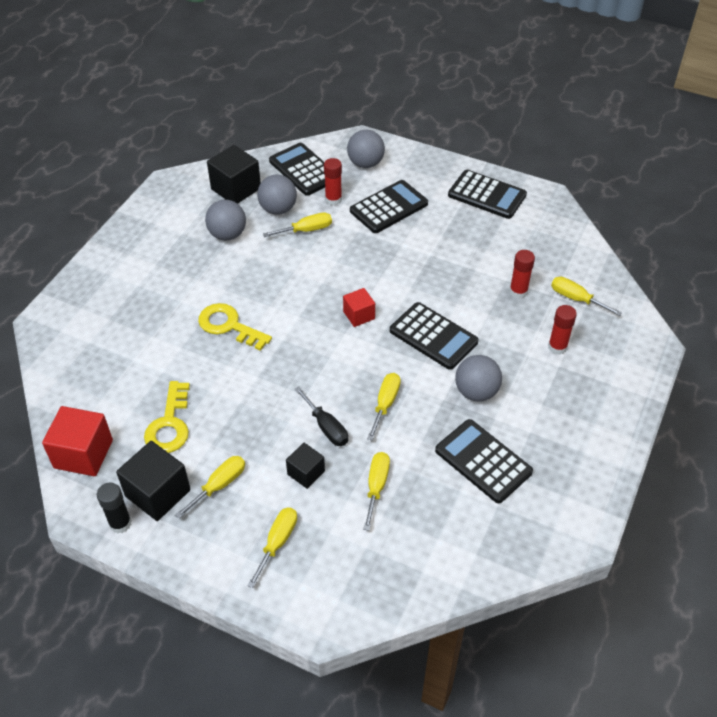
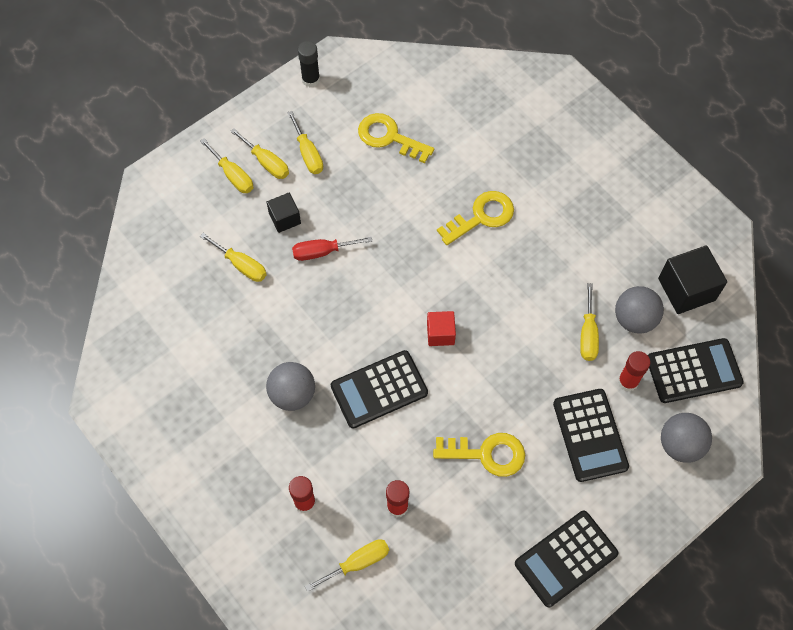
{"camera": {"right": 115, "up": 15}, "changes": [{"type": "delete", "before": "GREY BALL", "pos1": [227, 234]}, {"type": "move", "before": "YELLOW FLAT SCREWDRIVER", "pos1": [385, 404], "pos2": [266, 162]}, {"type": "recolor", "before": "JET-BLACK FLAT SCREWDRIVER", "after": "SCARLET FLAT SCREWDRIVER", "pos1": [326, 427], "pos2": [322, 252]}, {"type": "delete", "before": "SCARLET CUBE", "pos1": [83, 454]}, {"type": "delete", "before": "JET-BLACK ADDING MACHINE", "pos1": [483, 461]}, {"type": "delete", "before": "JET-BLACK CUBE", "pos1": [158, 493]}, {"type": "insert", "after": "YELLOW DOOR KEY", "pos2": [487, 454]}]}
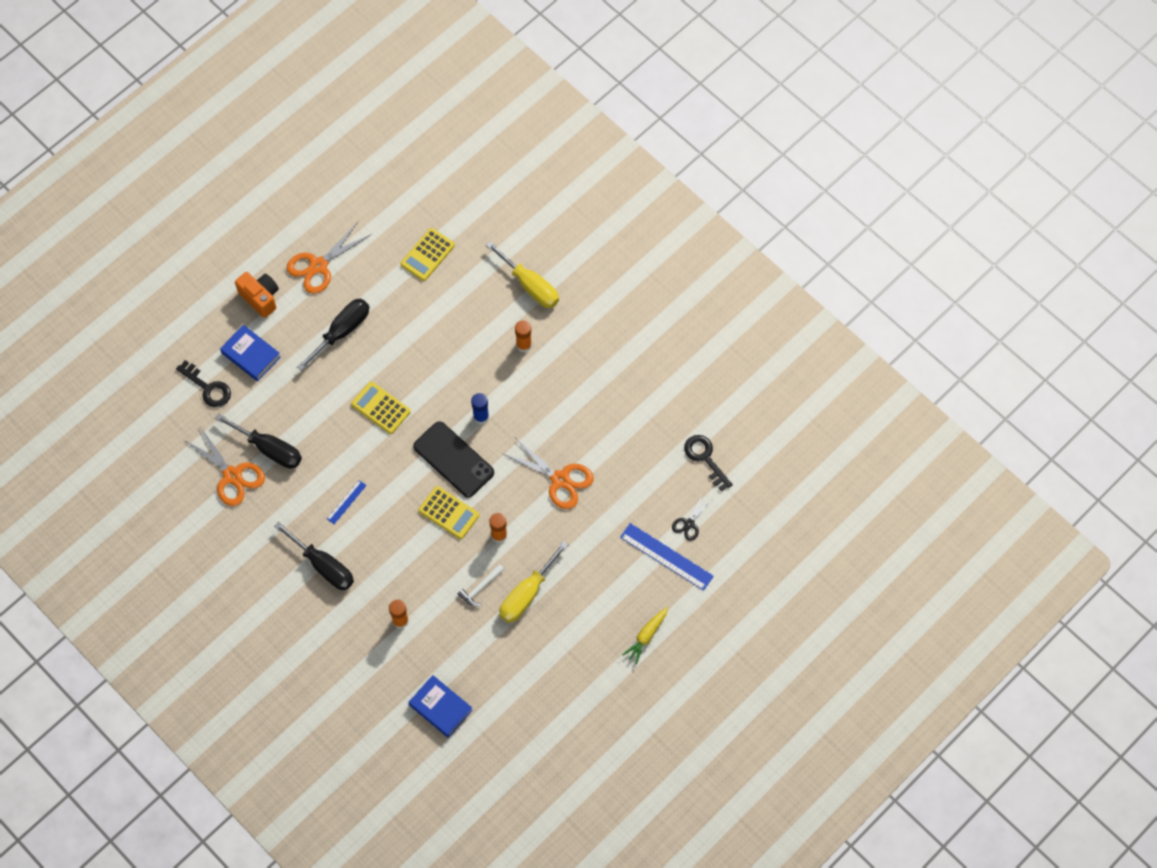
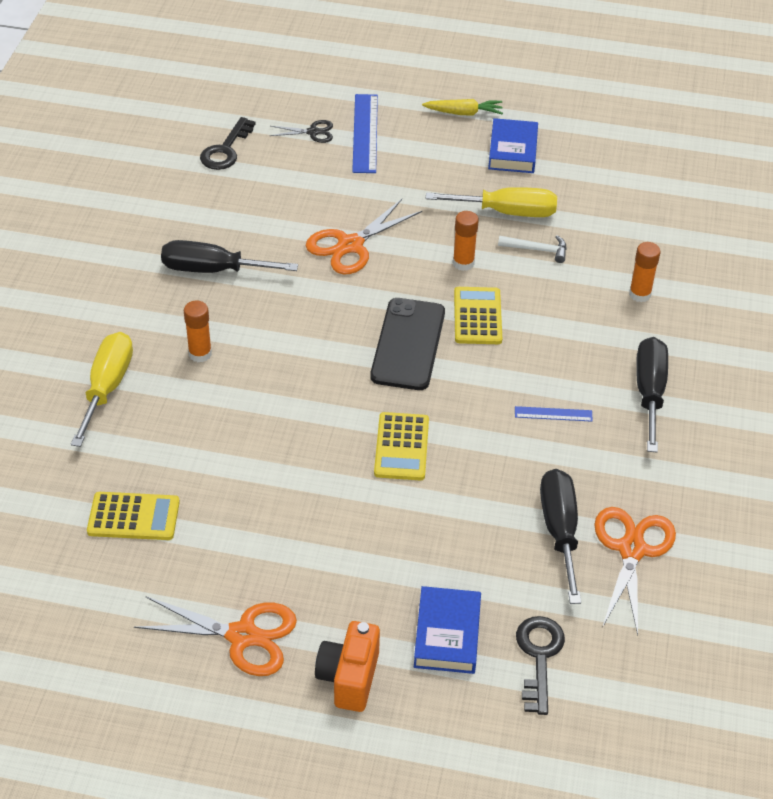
{"camera": {"right": -125, "up": -20}, "changes": [{"type": "move", "before": "JET-BLACK FLAT SCREWDRIVER", "pos1": [342, 331], "pos2": [213, 270]}, {"type": "delete", "before": "COBALT STICK OF GLUE", "pos1": [481, 417]}, {"type": "rotate", "before": "ORANGE-COLOURED PAIR OF SCISSORS", "pos1": [560, 479], "pos2": [350, 245], "turn": -135}, {"type": "move", "before": "COBALT HARDBACK", "pos1": [440, 707], "pos2": [512, 151]}]}
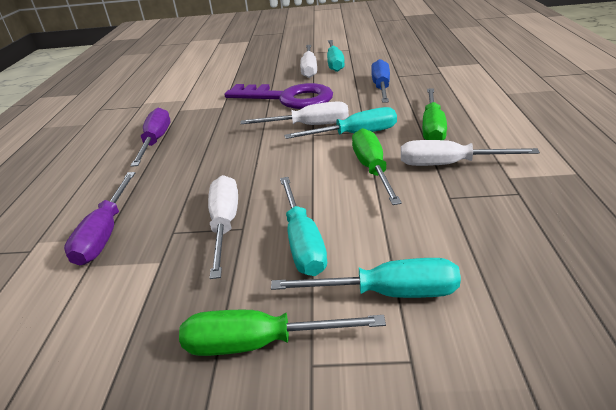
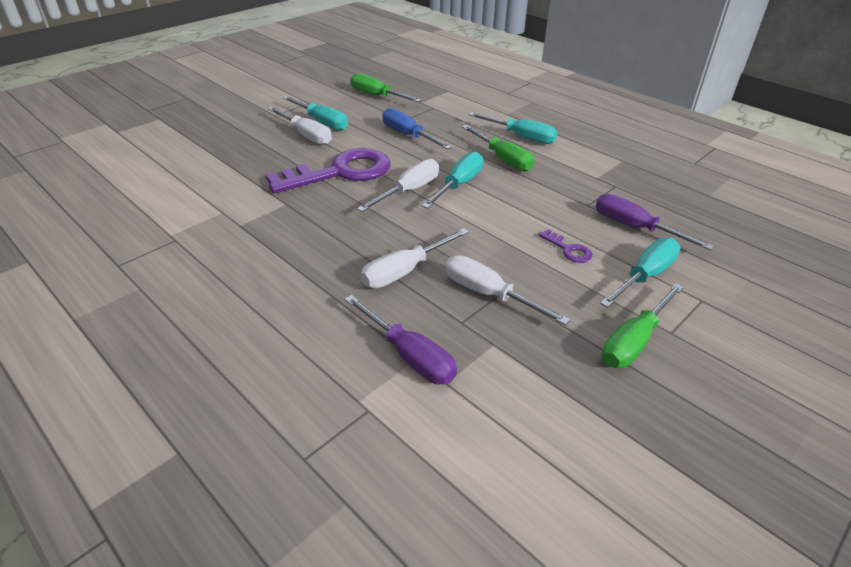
{"camera": {"right": -50, "up": 5}, "changes": [{"type": "move", "before": "VIOLET FLAT SCREWDRIVER", "pos1": [156, 141], "pos2": [635, 227]}, {"type": "move", "before": "GREEN FLAT SCREWDRIVER", "pos1": [372, 169], "pos2": [377, 96]}, {"type": "move", "before": "PURE WHITE FLAT SCREWDRIVER", "pos1": [448, 164], "pos2": [405, 271]}, {"type": "move", "before": "TURQUOISE FLAT SCREWDRIVER", "pos1": [302, 242], "pos2": [521, 137]}, {"type": "insert", "after": "VIOLET DOOR KEY", "pos2": [568, 250]}]}
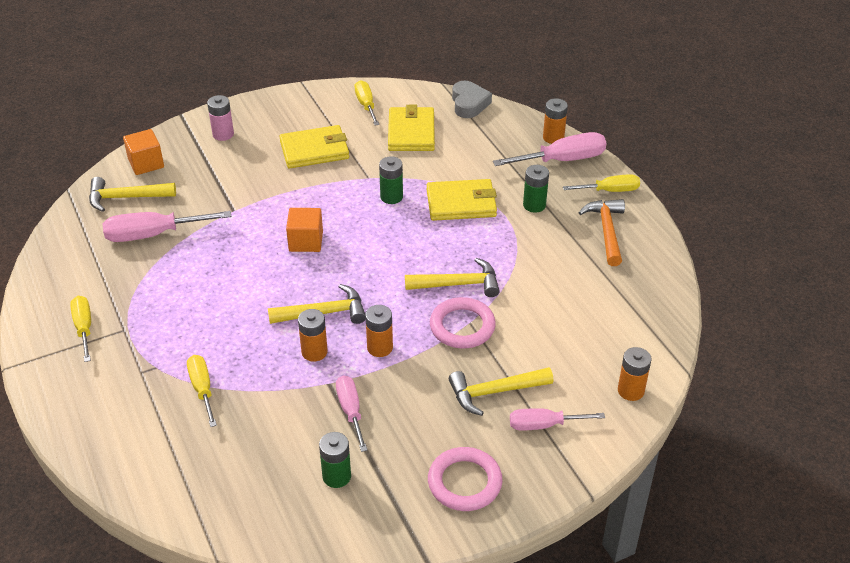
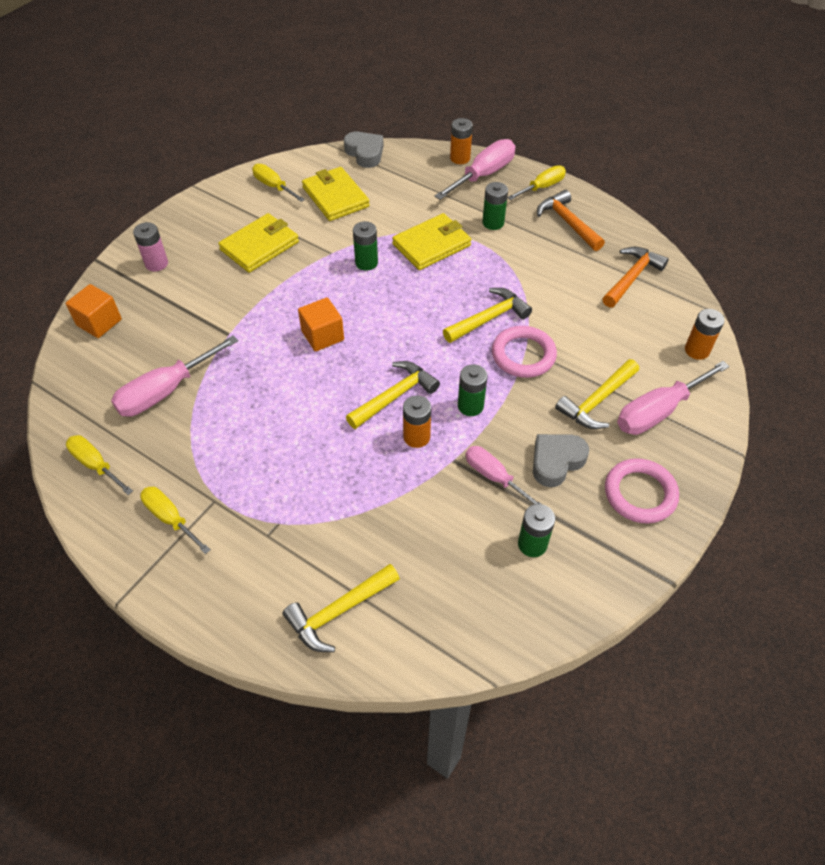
{"camera": {"right": -30, "up": 10}, "changes": [{"type": "move", "before": "YELLOW HAMMER", "pos1": [126, 198], "pos2": [338, 611]}, {"type": "recolor", "before": "ORANGE-COLOURED BATTERY", "after": "GREEN BATTERY", "pos1": [380, 347], "pos2": [470, 406]}, {"type": "move", "before": "YELLOW FLAT SCREWDRIVER", "pos1": [202, 389], "pos2": [96, 465]}, {"type": "resize", "before": "PINK FLAT SCREWDRIVER", "pos1": [544, 425], "pos2": [658, 411], "scale": 1.55}, {"type": "insert", "after": "ORANGE-COLOURED HAMMER", "pos2": [632, 277]}, {"type": "insert", "after": "GREY HEART", "pos2": [556, 462]}]}
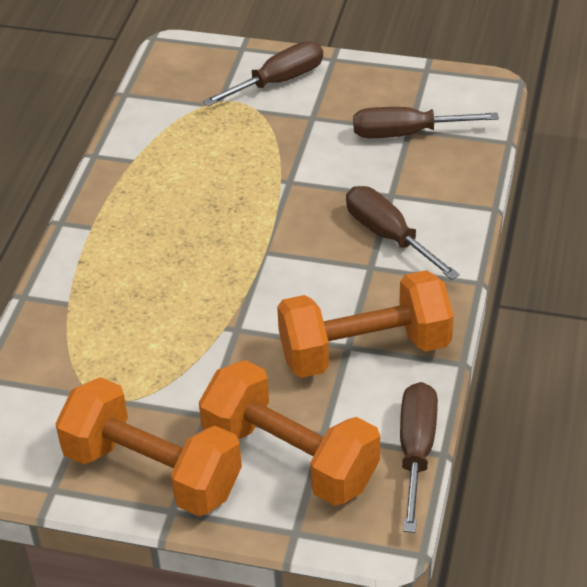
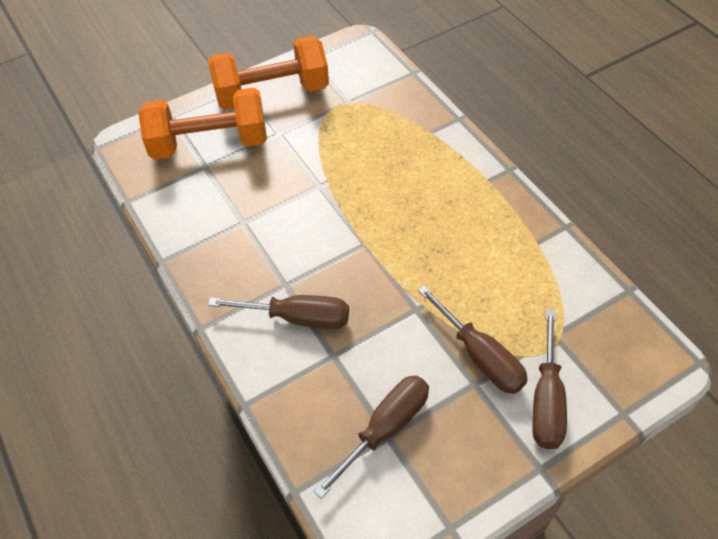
{"camera": {"right": 135, "up": 10}, "changes": [{"type": "delete", "before": "ORANGE-COLOURED FREE WEIGHT", "pos1": [364, 350]}, {"type": "move", "before": "BROWN FLAT SCREWDRIVER", "pos1": [416, 451], "pos2": [480, 356]}]}
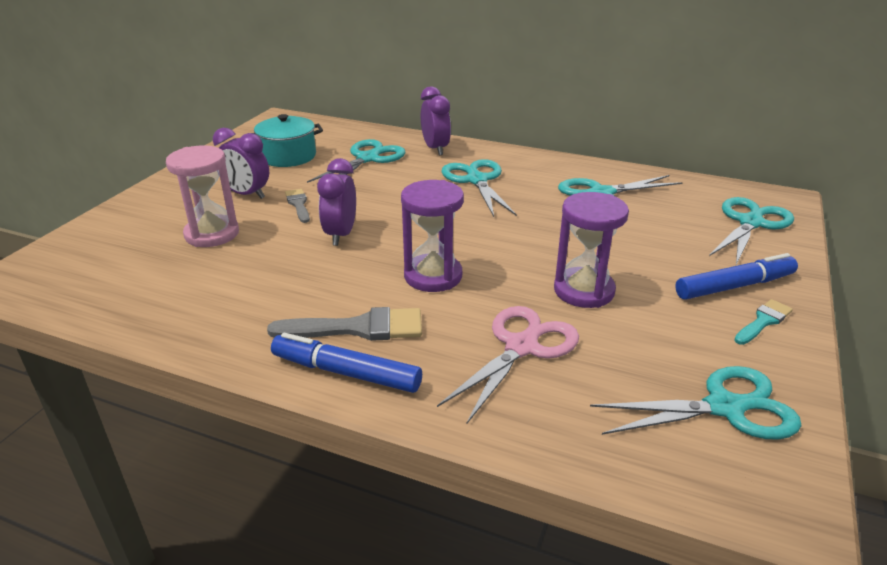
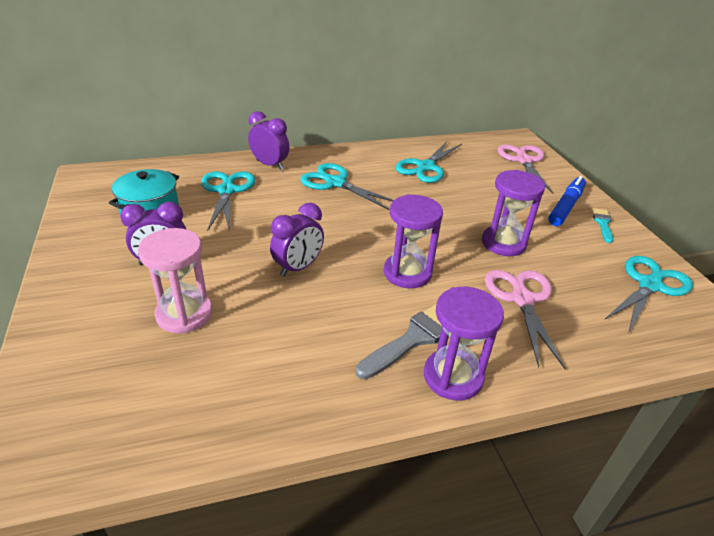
{"camera": {"right": -40, "up": 5}, "changes": [{"type": "rotate", "before": "VIOLET BEDSIDE CLOCK", "pos1": [341, 235], "pos2": [298, 267], "turn": -105}, {"type": "delete", "before": "GREY BRUSH", "pos1": [298, 204]}, {"type": "recolor", "before": "TURQUOISE PAIR OF SCISSORS", "after": "PINK PAIR OF SCISSORS", "pos1": [750, 223], "pos2": [523, 161]}, {"type": "replace", "before": "COBALT MARKER PEN", "after": "VIOLET SAND TIMER", "pos1": [346, 372], "pos2": [453, 377]}]}
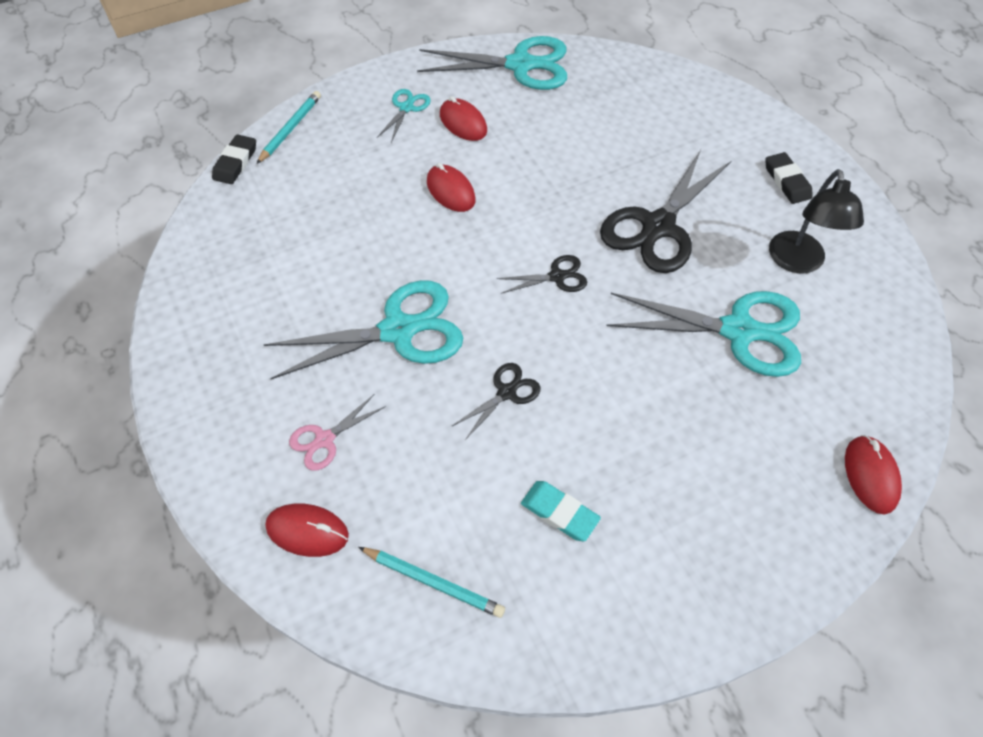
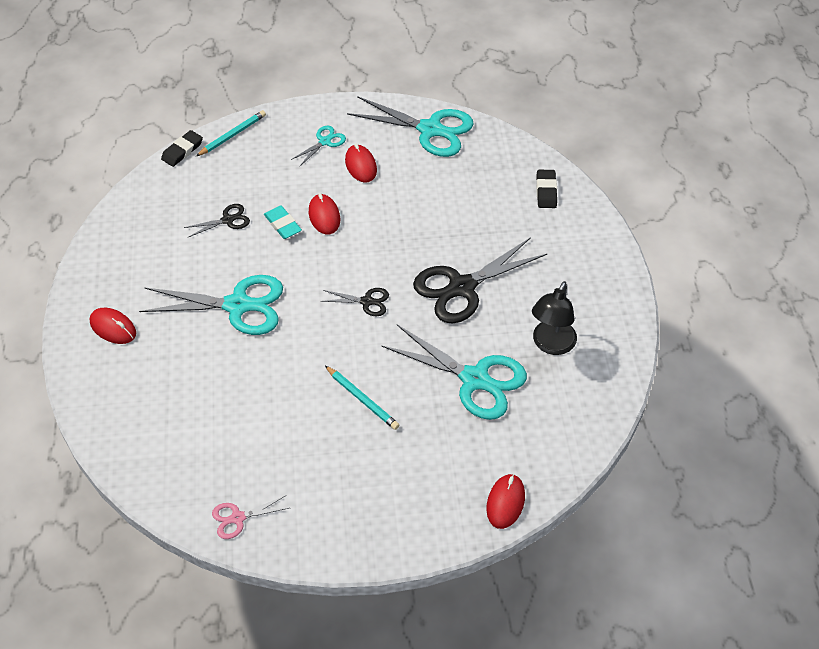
{"camera": {"right": 20, "up": -5}, "changes": [{"type": "move", "before": "JET-BLACK PENCIL ERASER", "pos1": [786, 181], "pos2": [546, 191]}, {"type": "move", "before": "JET-BLACK PAIR OF SCISSORS", "pos1": [507, 392], "pos2": [228, 220]}, {"type": "move", "before": "PINK PAIR OF SCISSORS", "pos1": [324, 440], "pos2": [237, 518]}, {"type": "move", "before": "TURQUOISE PENCIL ERASER", "pos1": [559, 512], "pos2": [283, 224]}, {"type": "move", "before": "SCARLET COMPUTER MOUSE", "pos1": [307, 531], "pos2": [113, 328]}, {"type": "move", "before": "TURQUOISE WOODEN PENCIL", "pos1": [433, 582], "pos2": [362, 399]}]}
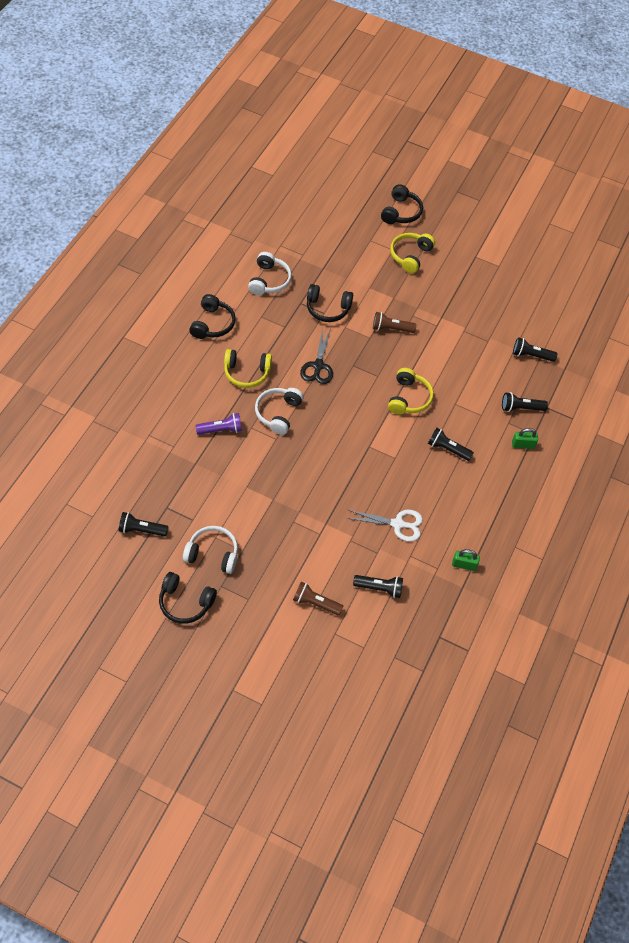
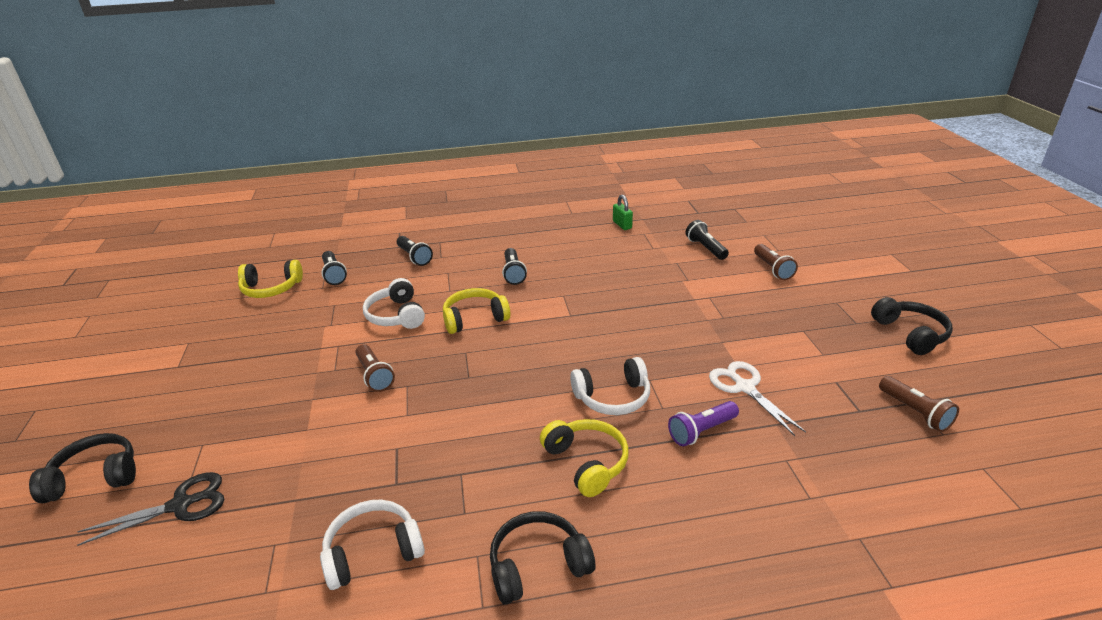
{"camera": {"right": -120, "up": -25}, "changes": [{"type": "move", "before": "YELLOW HEADPHONES", "pos1": [410, 256], "pos2": [271, 288]}, {"type": "delete", "before": "JET-BLACK HEADPHONES", "pos1": [327, 308]}, {"type": "move", "before": "JET-BLACK PAIR OF SCISSORS", "pos1": [318, 366], "pos2": [181, 505]}, {"type": "rotate", "before": "VIOLET POCKET TORCH", "pos1": [221, 430], "pos2": [701, 431], "turn": -75}, {"type": "delete", "before": "GREEN PADLOCK", "pos1": [523, 445]}, {"type": "move", "before": "PURE WHITE PAIR OF SCISSORS", "pos1": [398, 524], "pos2": [744, 387]}, {"type": "recolor", "before": "JET-BLACK POCKET TORCH", "after": "BROWN POCKET TORCH", "pos1": [141, 530], "pos2": [915, 412]}, {"type": "move", "before": "PURE WHITE HEADPHONES", "pos1": [213, 554], "pos2": [396, 315]}]}
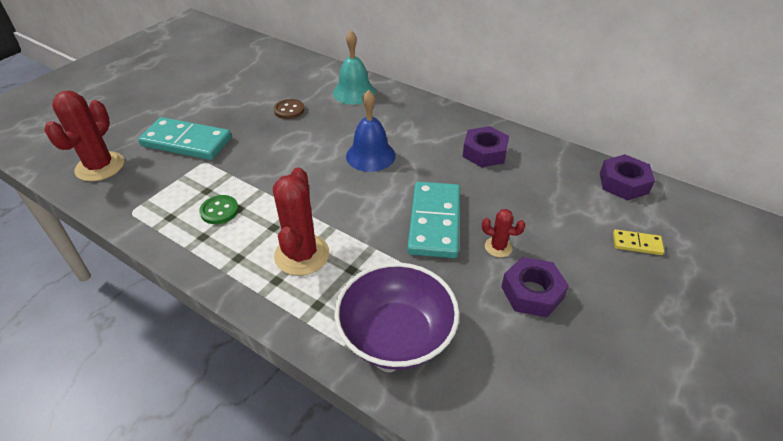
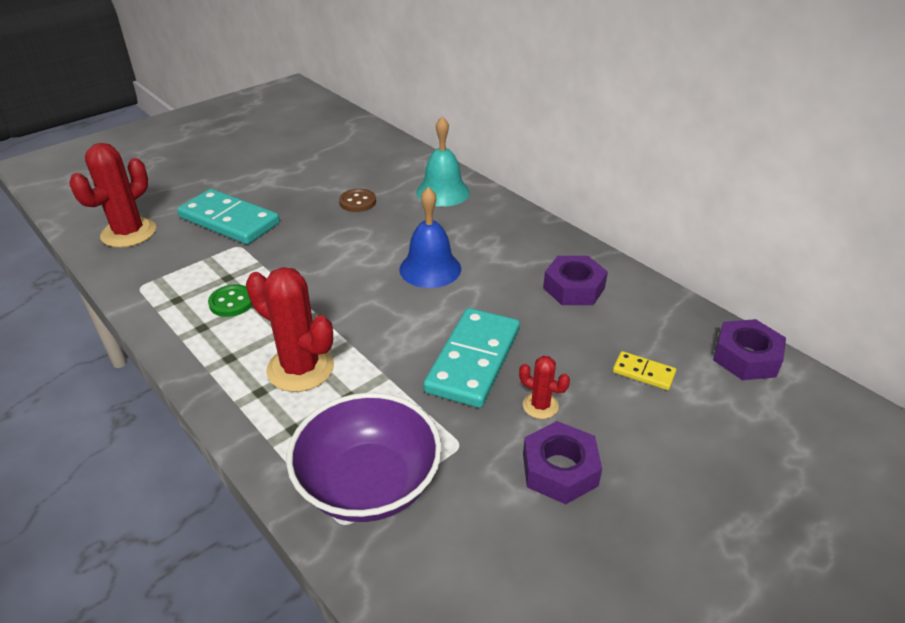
{"camera": {"right": 15, "up": -5}, "changes": [{"type": "rotate", "before": "SCARLET CACTUS", "pos1": [302, 255], "pos2": [300, 368], "turn": -75}, {"type": "move", "before": "YELLOW DOMINO", "pos1": [637, 244], "pos2": [643, 372]}]}
